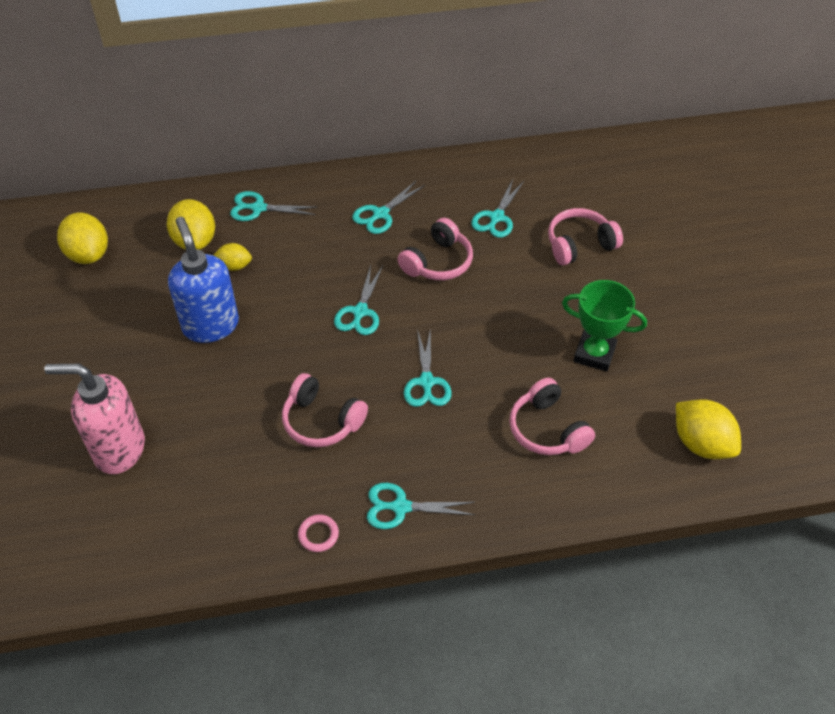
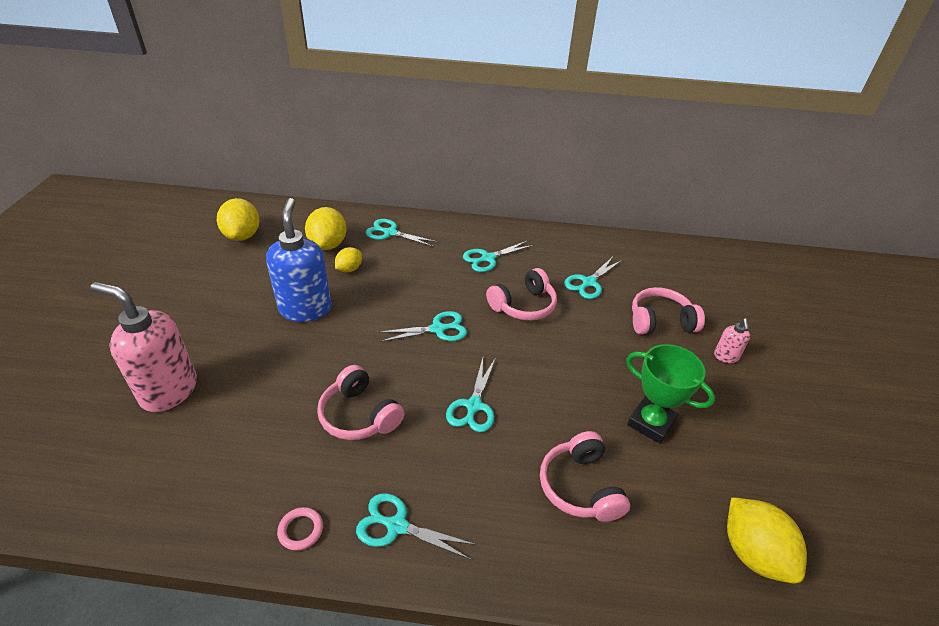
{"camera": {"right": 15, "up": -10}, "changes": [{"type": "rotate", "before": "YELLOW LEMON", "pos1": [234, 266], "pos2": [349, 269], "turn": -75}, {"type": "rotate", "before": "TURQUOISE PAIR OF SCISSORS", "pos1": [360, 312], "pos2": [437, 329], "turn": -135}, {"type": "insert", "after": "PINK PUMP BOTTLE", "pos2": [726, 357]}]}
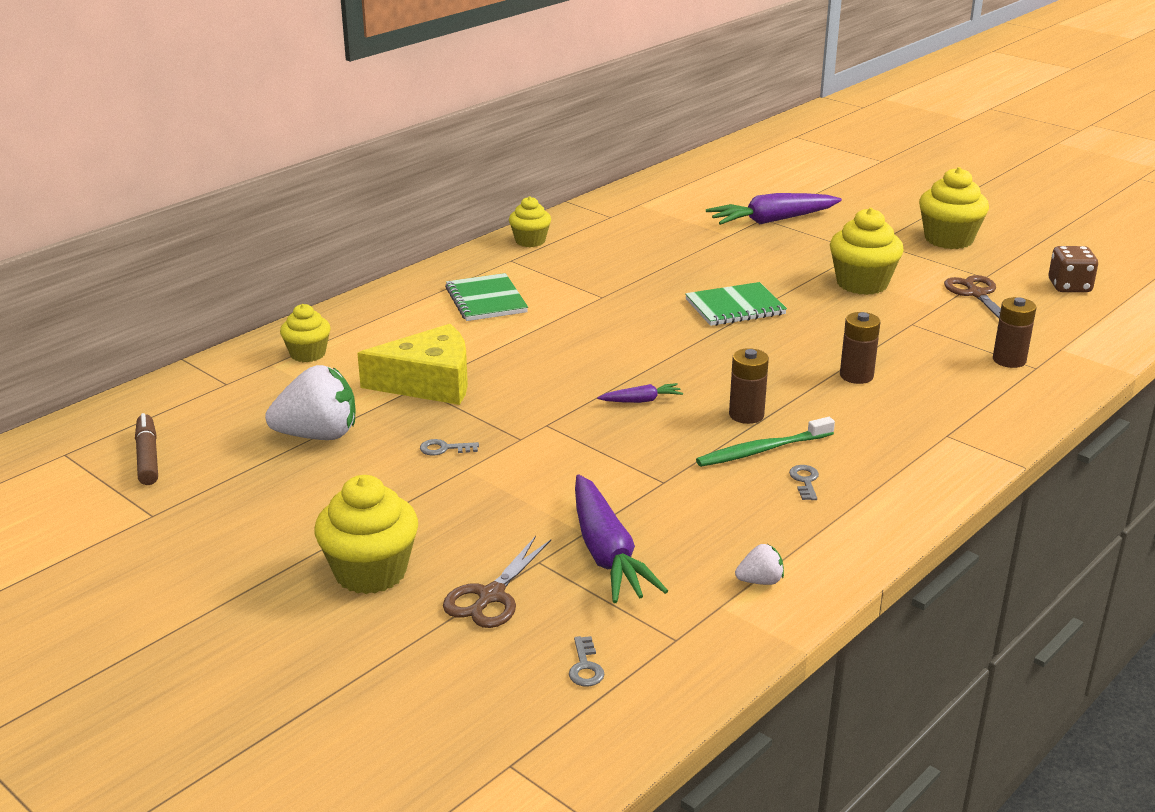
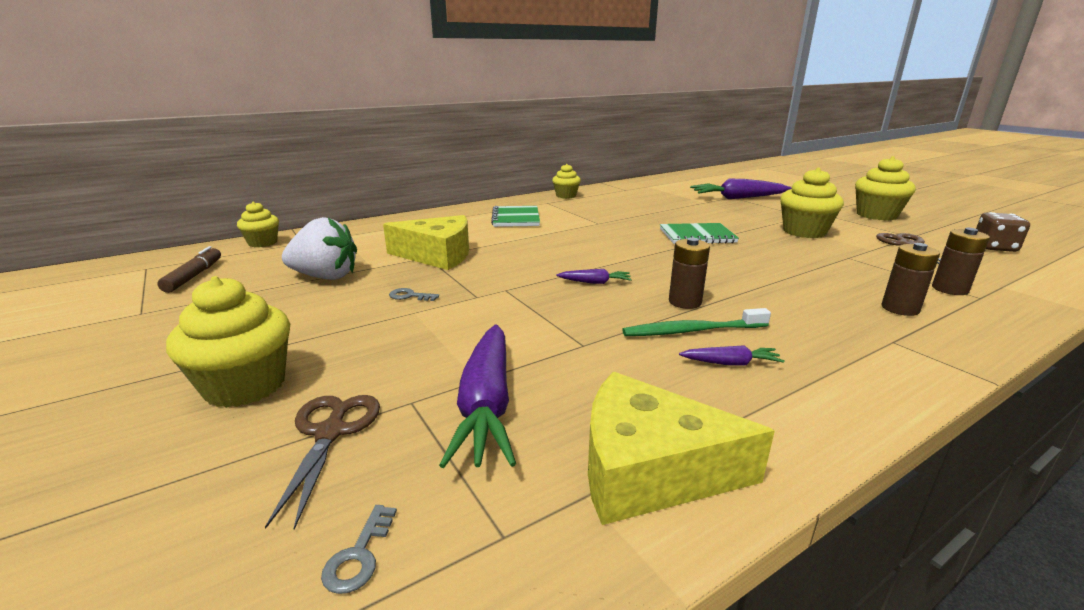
{"camera": {"right": 15, "up": -5}, "changes": [{"type": "move", "before": "YELLOW CUPCAKE", "pos1": [308, 354], "pos2": [263, 243]}, {"type": "move", "before": "BROWN BATTERY", "pos1": [856, 376], "pos2": [900, 308]}, {"type": "replace", "before": "GREY DOOR KEY", "after": "VIOLET CARROT", "pos1": [805, 481], "pos2": [731, 363]}, {"type": "rotate", "before": "BROWN PAIR OF SCISSORS", "pos1": [491, 596], "pos2": [331, 432], "turn": 135}, {"type": "replace", "before": "PURE WHITE TOY STRAWBERRY", "after": "YELLOW CHEESE WEDGE", "pos1": [760, 581], "pos2": [649, 469]}]}
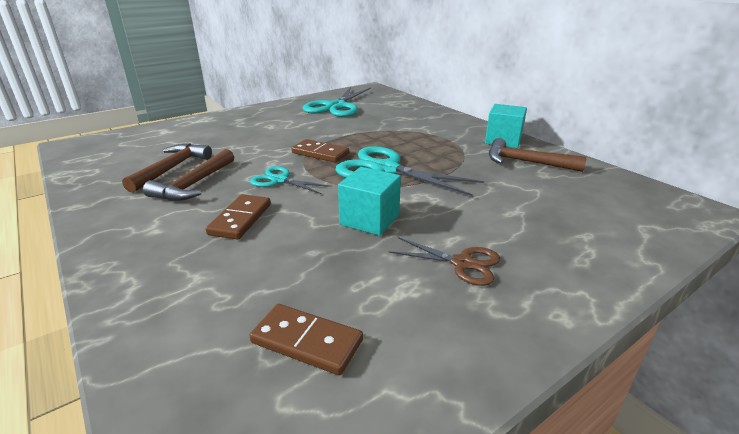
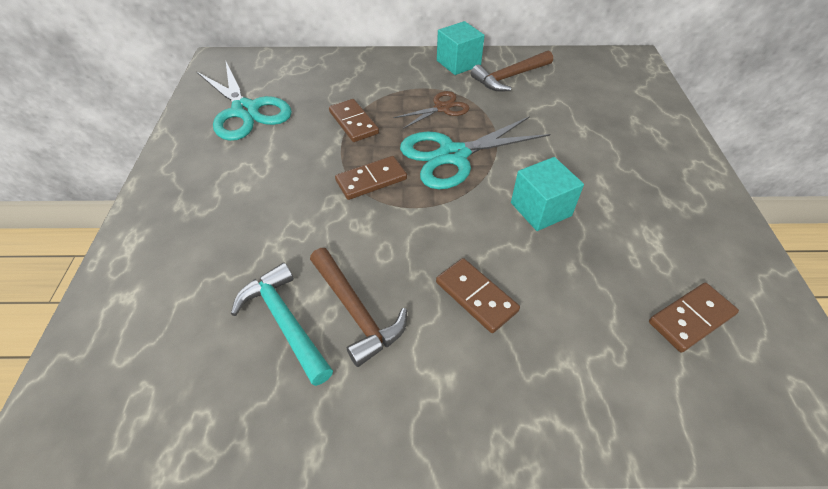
{"camera": {"right": -55, "up": 20}, "changes": [{"type": "recolor", "before": "BROWN HAMMER", "after": "TURQUOISE HAMMER", "pos1": [172, 168], "pos2": [284, 321]}, {"type": "delete", "before": "TURQUOISE PAIR OF SCISSORS", "pos1": [279, 180]}, {"type": "move", "before": "BROWN PAIR OF SCISSORS", "pos1": [462, 263], "pos2": [442, 108]}, {"type": "insert", "after": "BROWN DOMINO", "pos2": [353, 123]}]}
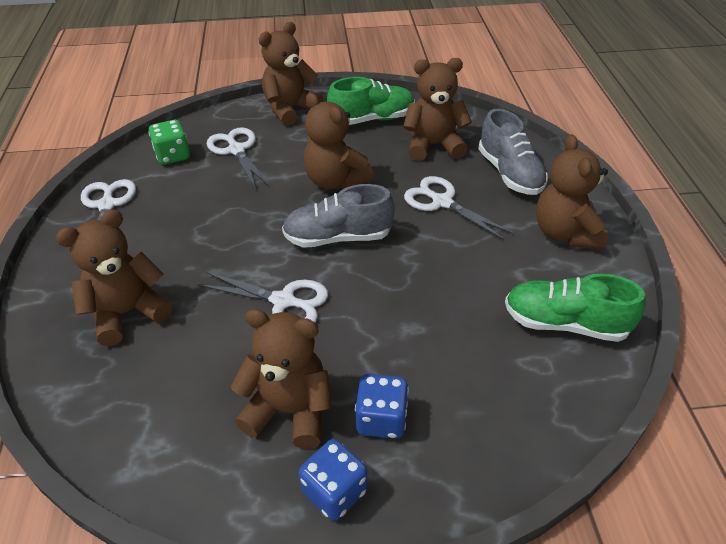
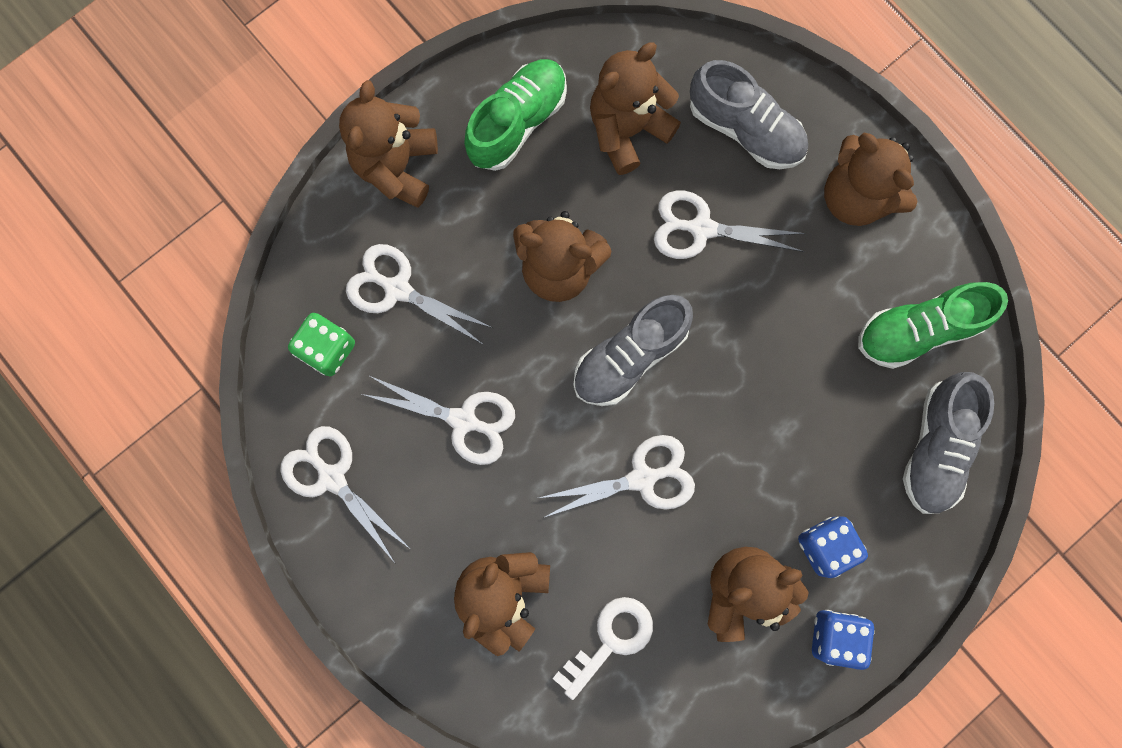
{"camera": {"right": -35, "up": 35}, "changes": [{"type": "insert", "after": "GREY SNEAKER", "pos2": [935, 447]}, {"type": "insert", "after": "PURE WHITE PAIR OF SCISSORS", "pos2": [463, 421]}, {"type": "insert", "after": "PURE WHITE DOOR KEY", "pos2": [610, 640]}]}
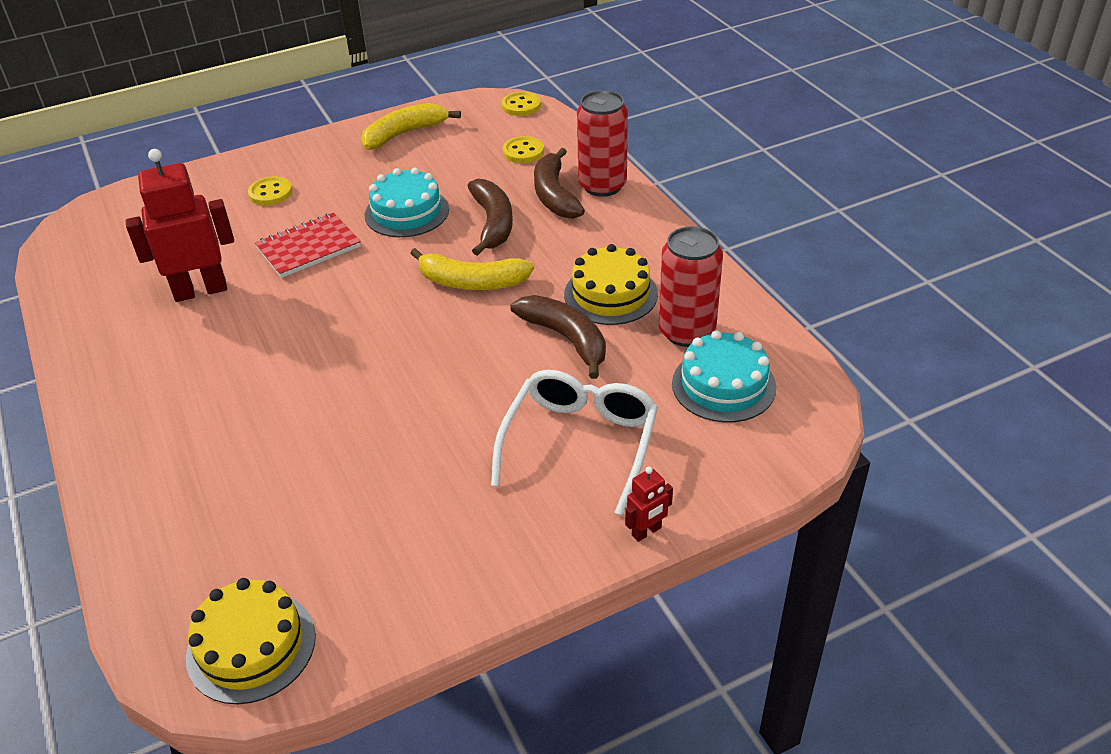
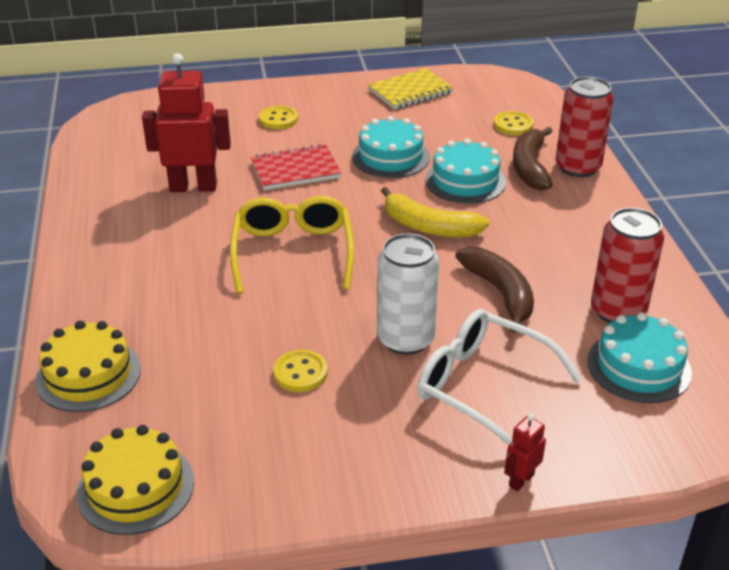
{"camera": {"right": 15, "up": -5}, "changes": [{"type": "move", "before": "YELLOW BUTTON", "pos1": [521, 106], "pos2": [300, 373]}, {"type": "replace", "before": "YELLOW BANANA", "after": "YELLOW NOTEPAD", "pos1": [404, 134], "pos2": [410, 91]}, {"type": "replace", "before": "BROWN BANANA", "after": "TURQUOISE GATEAU", "pos1": [493, 223], "pos2": [465, 181]}, {"type": "move", "before": "YELLOW GATEAU", "pos1": [610, 294], "pos2": [88, 375]}, {"type": "rotate", "before": "PURE WHITE GLASSES", "pos1": [580, 443], "pos2": [483, 387], "turn": -90}, {"type": "rotate", "before": "SCARLET ROBOT FIGURE", "pos1": [646, 532], "pos2": [521, 480], "turn": 150}, {"type": "insert", "after": "YELLOW GLASSES", "pos2": [293, 252]}, {"type": "insert", "after": "PURE WHITE CAN", "pos2": [405, 339]}]}
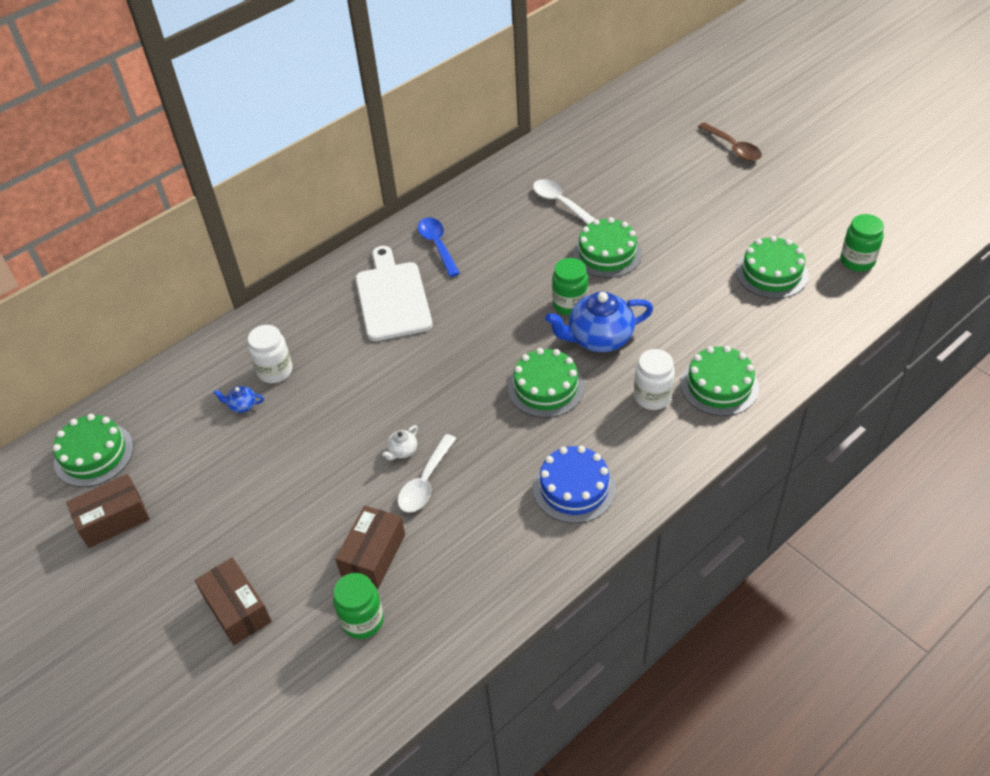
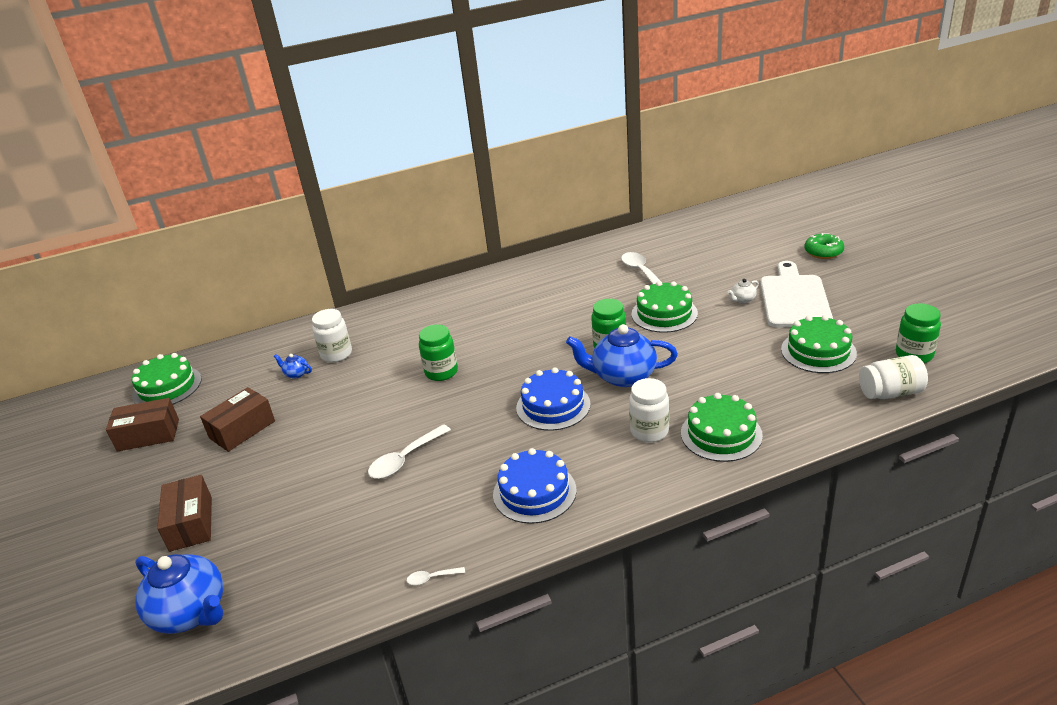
{"camera": {"right": 20, "up": -15}, "changes": [{"type": "replace", "before": "BROWN SPOON", "after": "GREEN GLAZED DONUT", "pos1": [733, 148], "pos2": [823, 252]}, {"type": "delete", "before": "COBALT SPOON", "pos1": [437, 245]}, {"type": "move", "before": "PURE WHITE CUTTING BOARD", "pos1": [392, 298], "pos2": [794, 299]}, {"type": "recolor", "before": "GREEN GATEAU", "after": "COBALT GATEAU", "pos1": [546, 387], "pos2": [553, 406]}, {"type": "move", "before": "PURE WHITE CHINA TEAPOT", "pos1": [402, 451], "pos2": [742, 299]}, {"type": "move", "before": "BROWN BOX", "pos1": [373, 555], "pos2": [242, 429]}, {"type": "move", "before": "GREEN JAR", "pos1": [362, 620], "pos2": [441, 372]}, {"type": "insert", "after": "PURE WHITE JAR", "pos2": [890, 393]}, {"type": "insert", "after": "COBALT CHINA TEAPOT", "pos2": [191, 612]}, {"type": "insert", "after": "PURE WHITE SPOON", "pos2": [432, 578]}]}
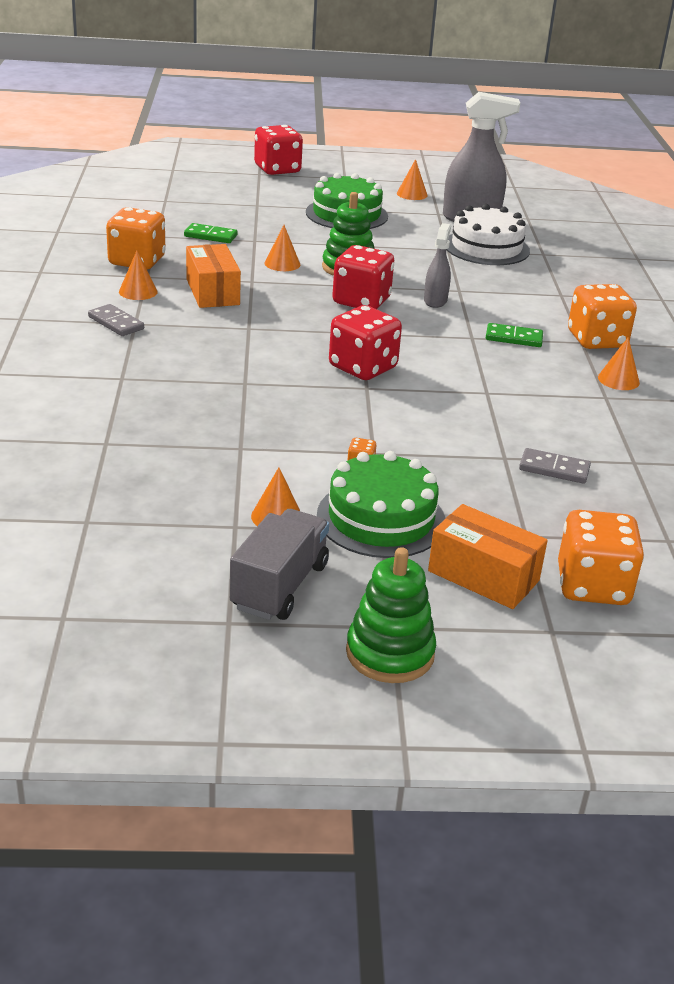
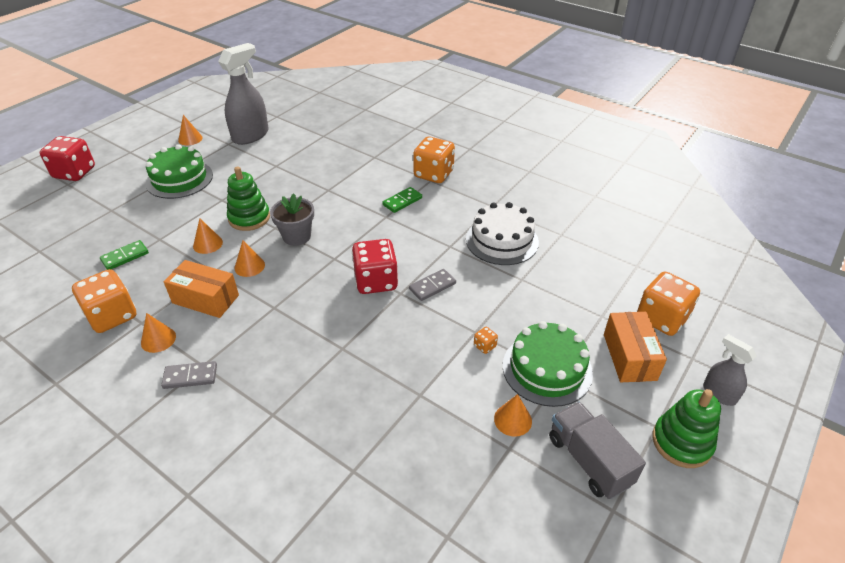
{"camera": {"right": -50, "up": 10}, "changes": [{"type": "move", "before": "PURE WHITE GATEAU", "pos1": [486, 247], "pos2": [502, 240]}, {"type": "move", "before": "GREY SPRAY CLEANER", "pos1": [435, 301], "pos2": [719, 394]}, {"type": "replace", "before": "SCARLET DICE", "after": "GREY PLANT POT", "pos1": [361, 301], "pos2": [297, 236]}, {"type": "move", "before": "ORANGE-COLOURED SOLID CONE", "pos1": [618, 380], "pos2": [249, 266]}, {"type": "move", "before": "GREY DOMINO", "pos1": [554, 469], "pos2": [432, 286]}, {"type": "rotate", "before": "ORANGE-COLOURED BOX", "pos1": [483, 576], "pos2": [629, 357], "turn": -75}]}
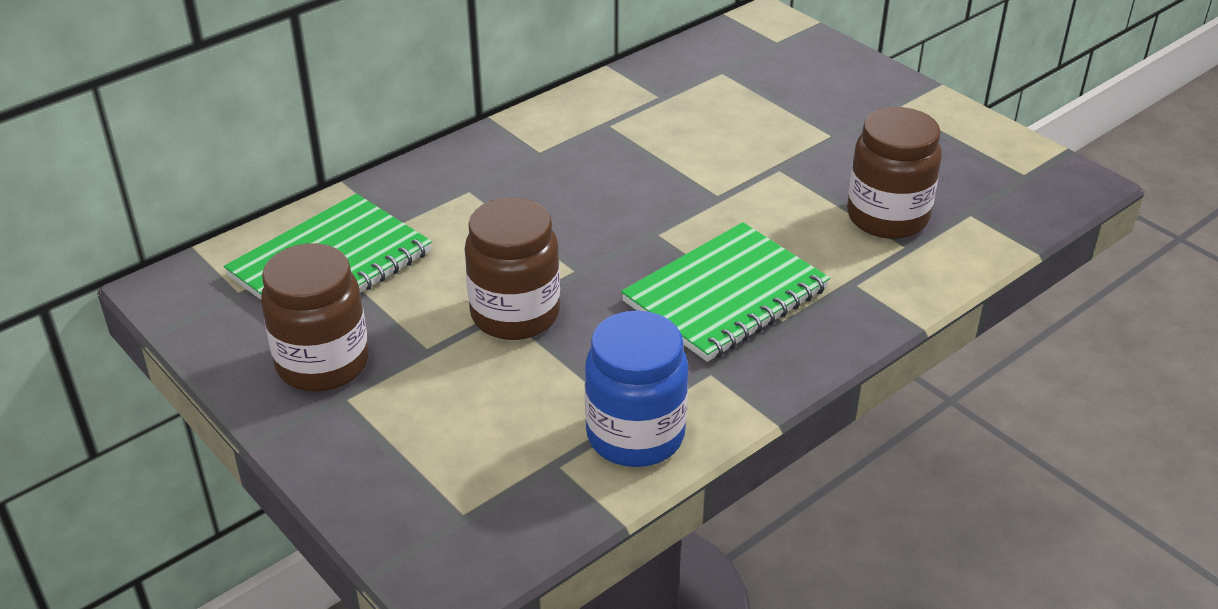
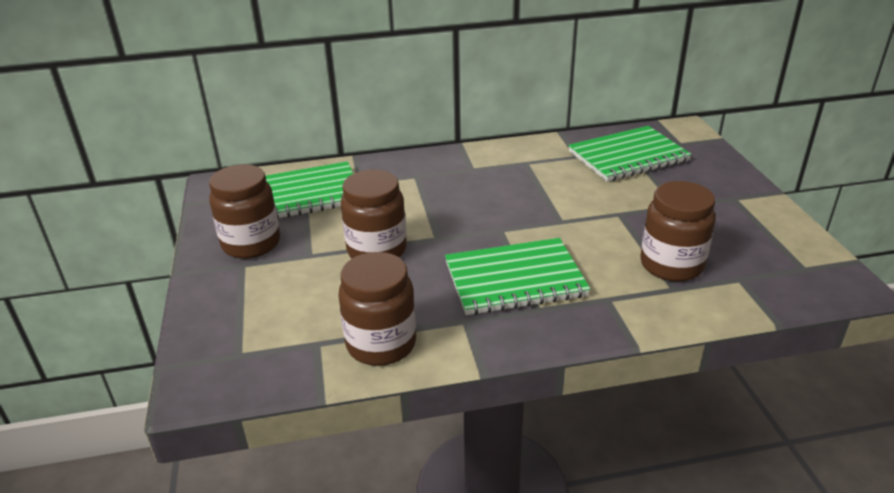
{"camera": {"right": 30, "up": -5}, "changes": [{"type": "recolor", "before": "COBALT JAR", "after": "BROWN JAR", "pos1": [635, 435], "pos2": [381, 344]}, {"type": "insert", "after": "GREEN NOTEPAD", "pos2": [628, 156]}]}
